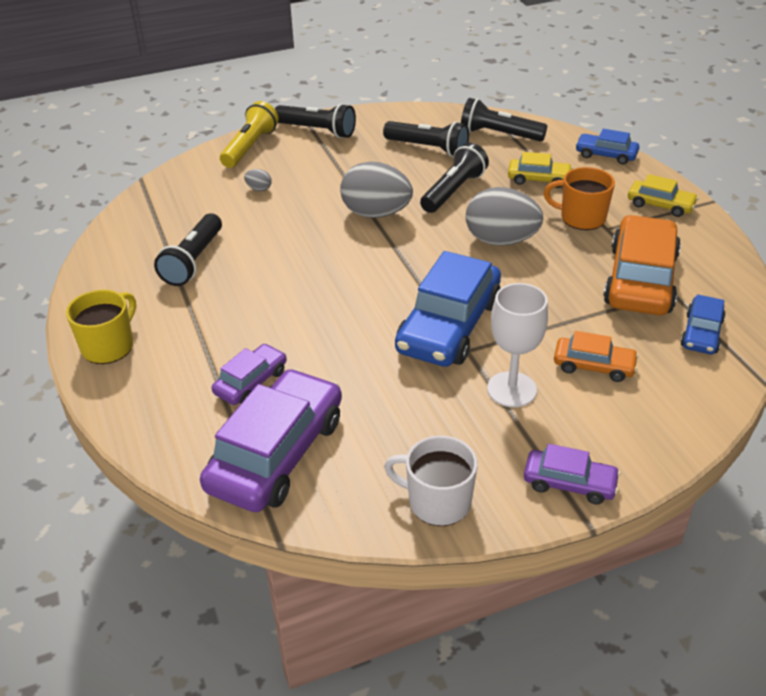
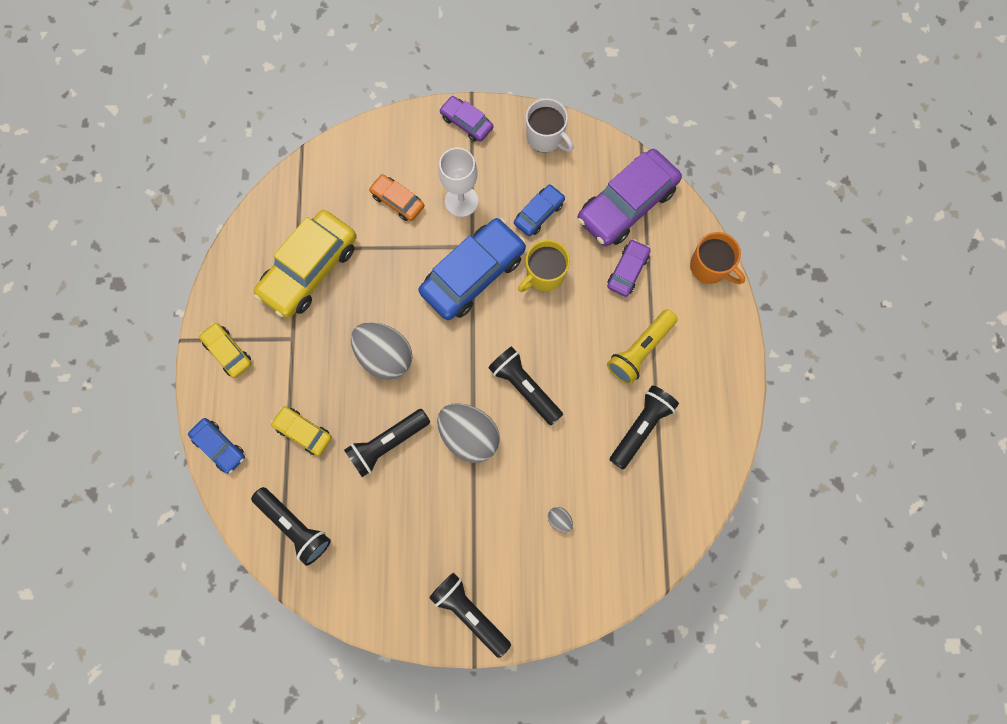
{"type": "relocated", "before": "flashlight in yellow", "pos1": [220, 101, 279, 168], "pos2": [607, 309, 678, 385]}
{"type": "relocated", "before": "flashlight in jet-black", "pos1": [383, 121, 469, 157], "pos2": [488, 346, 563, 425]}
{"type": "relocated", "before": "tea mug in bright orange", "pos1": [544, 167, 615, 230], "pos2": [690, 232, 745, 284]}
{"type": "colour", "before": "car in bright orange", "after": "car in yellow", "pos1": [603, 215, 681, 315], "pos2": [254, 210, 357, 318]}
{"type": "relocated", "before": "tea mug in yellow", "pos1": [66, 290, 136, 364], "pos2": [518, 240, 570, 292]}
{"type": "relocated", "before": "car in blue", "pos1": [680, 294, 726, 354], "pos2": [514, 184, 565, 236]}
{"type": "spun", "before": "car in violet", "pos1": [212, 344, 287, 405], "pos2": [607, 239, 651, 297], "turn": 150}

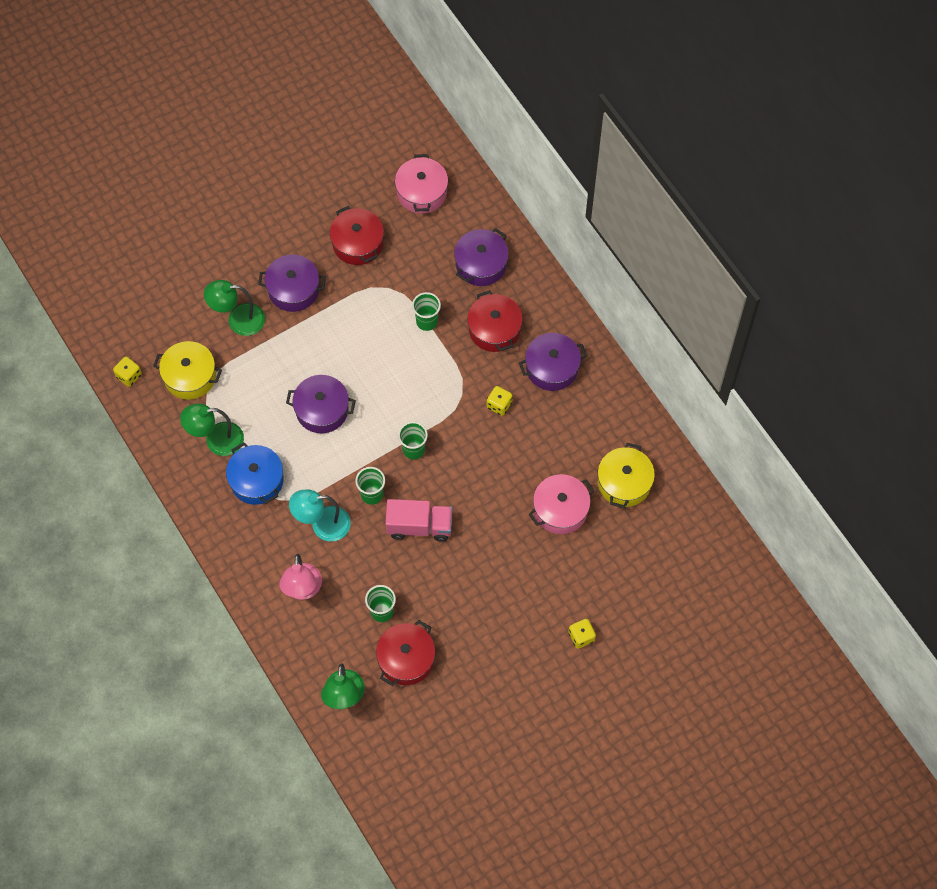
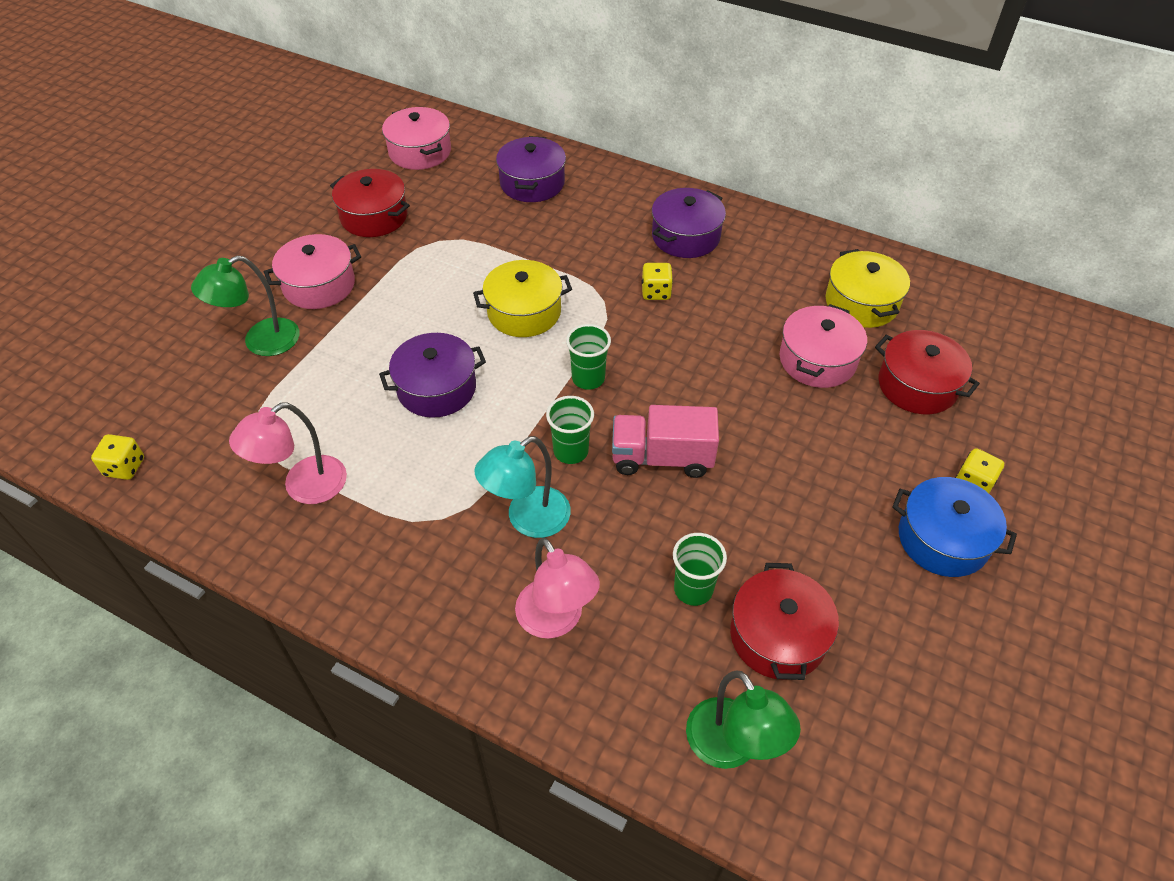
{"type": "colour", "before": "cooking pot in violet", "after": "cooking pot in rosy", "pos1": [258, 255, 326, 312], "pos2": [264, 234, 361, 309]}
{"type": "relocated", "before": "cooking pot in crimson", "pos1": [467, 290, 523, 352], "pos2": [875, 330, 980, 414]}
{"type": "missing", "before": "beaker in green", "pos1": [412, 292, 441, 331]}
{"type": "relocated", "before": "cooking pot in yellow", "pos1": [153, 341, 222, 400], "pos2": [473, 260, 572, 337]}
{"type": "colour", "before": "lamp in green", "after": "lamp in rosy", "pos1": [180, 403, 244, 456], "pos2": [229, 402, 347, 504]}
{"type": "relocated", "before": "cooking pot in blue", "pos1": [226, 443, 284, 505], "pos2": [892, 477, 1017, 577]}
{"type": "spun", "before": "truck in rosy", "pos1": [385, 499, 452, 542], "pos2": [612, 405, 719, 478], "turn": -150}

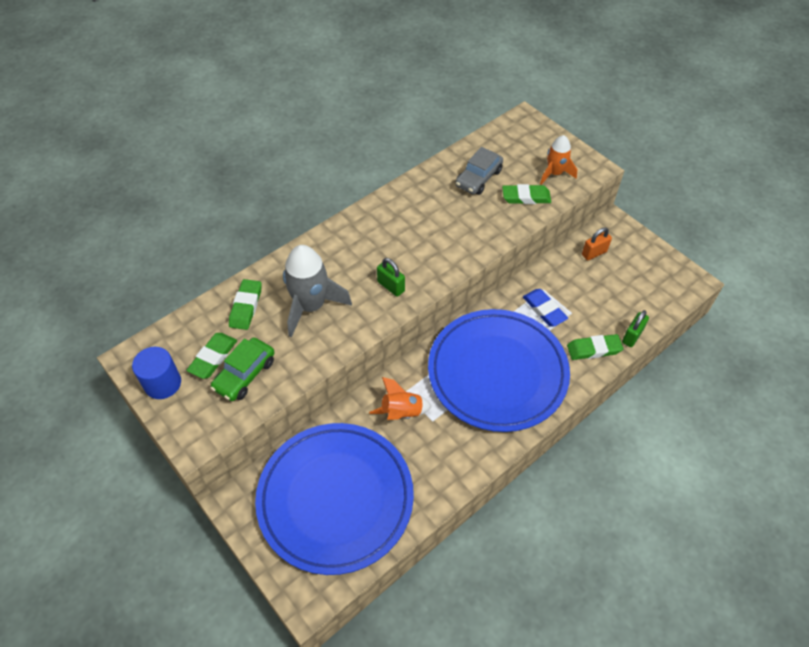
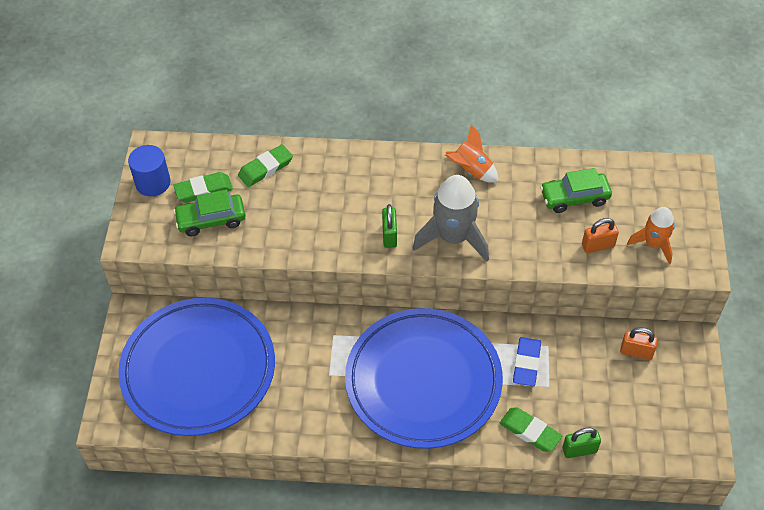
{"type": "colour", "before": "car in grey", "after": "car in green", "pos1": [455, 147, 503, 195], "pos2": [540, 168, 612, 213]}
{"type": "exchanged", "before": "pencil eraser in green", "after": "padlock in bright orange", "pos1": [502, 184, 551, 204], "pos2": [582, 218, 619, 253]}
{"type": "relocated", "before": "spaceship in grey", "pos1": [283, 245, 352, 337], "pos2": [412, 175, 489, 262]}
{"type": "relocated", "before": "spaceship in bright orange", "pos1": [369, 377, 432, 420], "pos2": [445, 124, 498, 183]}

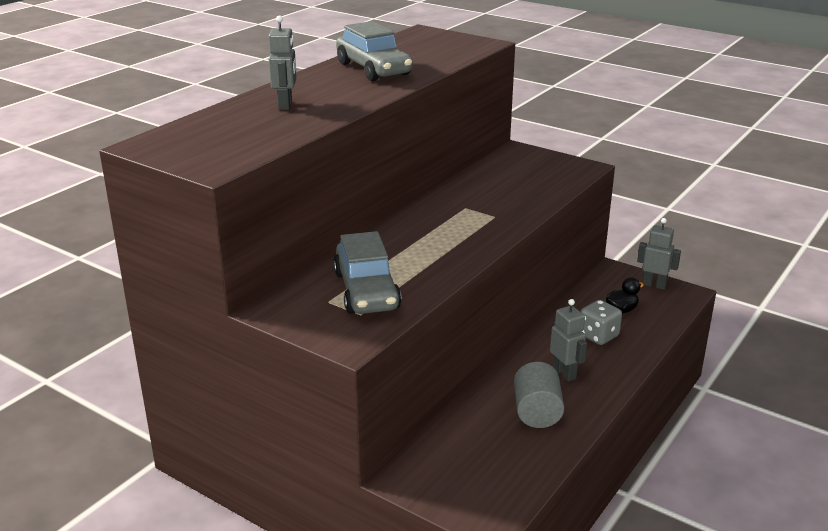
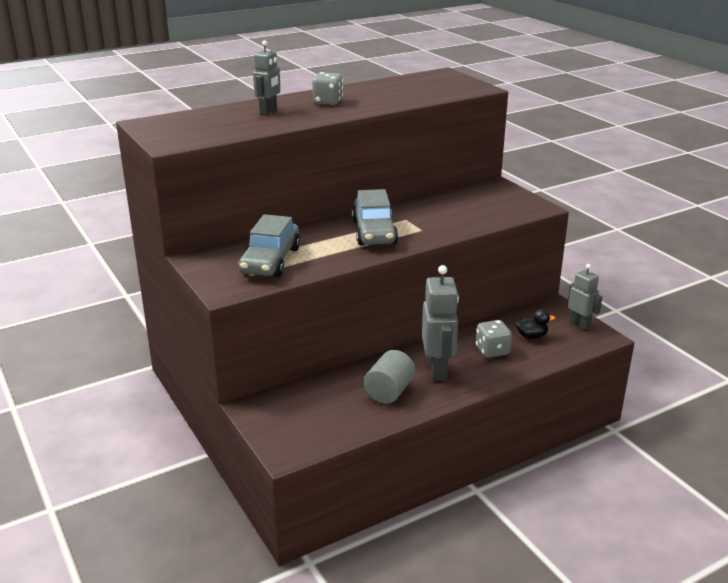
{"type": "relocated", "before": "car in grey", "pos1": [336, 21, 413, 81], "pos2": [352, 189, 398, 245]}
{"type": "size", "before": "robot figure in grey", "pos1": [550, 299, 587, 382], "pos2": [422, 265, 459, 381], "scale": 1.59}
{"type": "appeared", "after": "game die in grey", "pos2": [312, 72, 343, 105]}

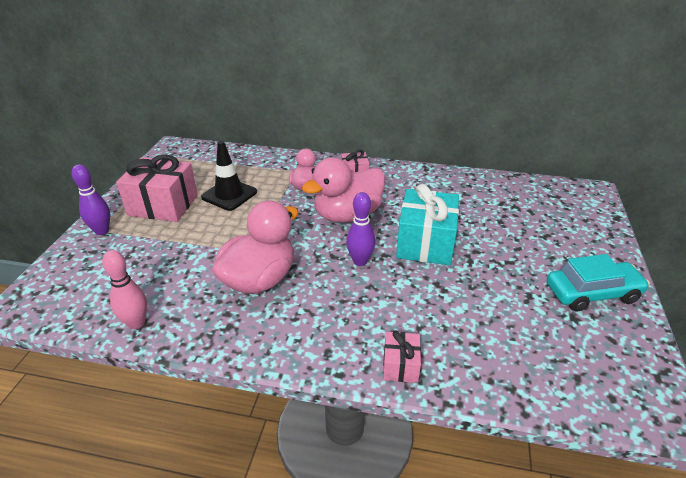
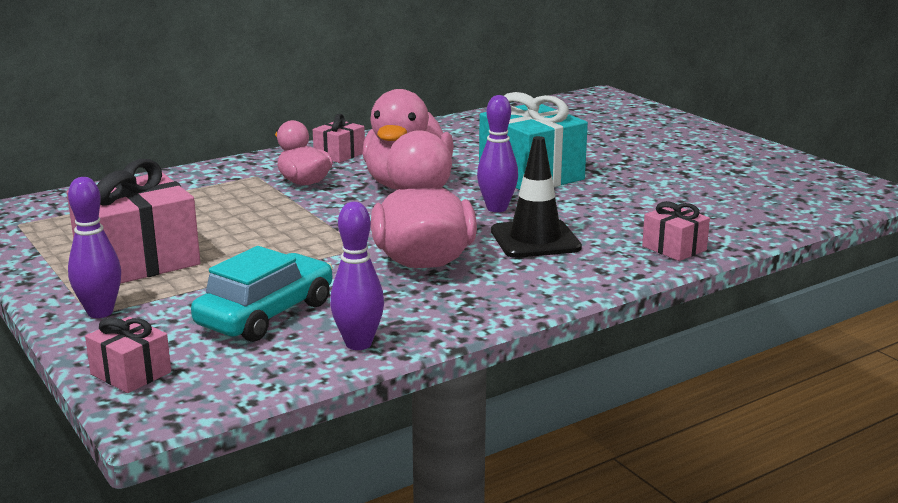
{"type": "relocated", "before": "traffic cone in jet-black", "pos1": [201, 141, 257, 211], "pos2": [491, 136, 582, 258]}
{"type": "colour", "before": "bowling pin in rosy", "after": "bowling pin in violet", "pos1": [102, 250, 147, 329], "pos2": [330, 202, 384, 350]}
{"type": "relocated", "before": "car in aqua", "pos1": [547, 254, 650, 311], "pos2": [191, 246, 333, 342]}
{"type": "appeared", "after": "present in rosy", "pos2": [85, 316, 171, 393]}

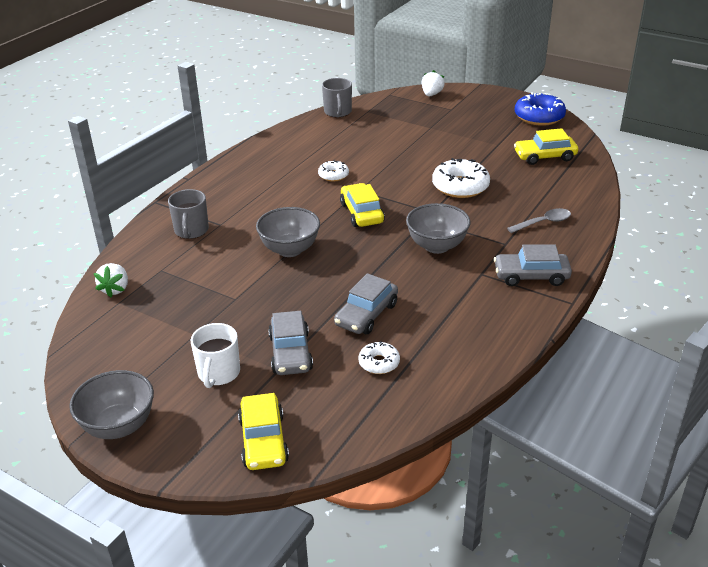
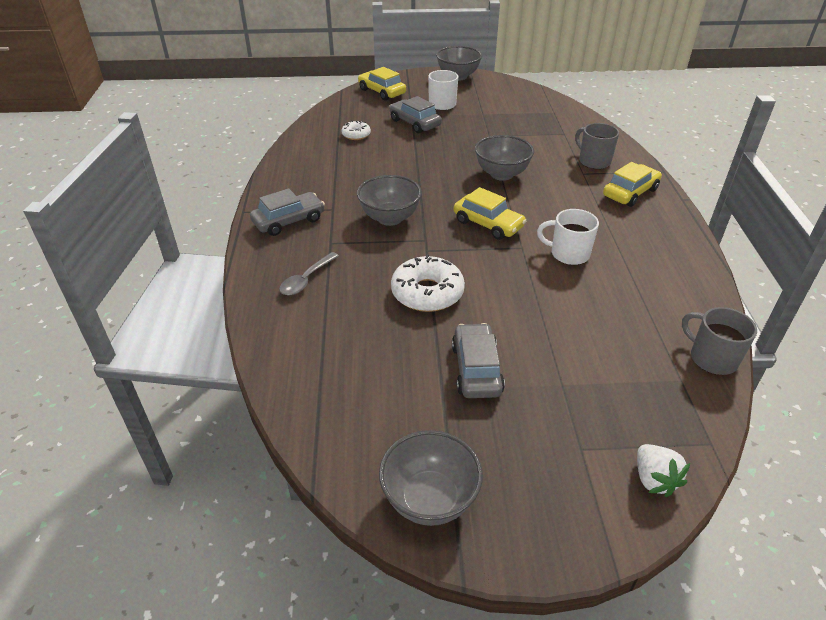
{"type": "exchanged", "before": "glazed donut in blue", "after": "bowl in grey", "pos1": [514, 92, 566, 126], "pos2": [379, 430, 483, 526]}
{"type": "relocated", "before": "car in yellow", "pos1": [514, 128, 578, 165], "pos2": [603, 162, 662, 207]}
{"type": "exchanged", "before": "glazed donut in white", "after": "tea mug in white", "pos1": [318, 160, 349, 182], "pos2": [537, 209, 599, 265]}
{"type": "missing", "before": "toy strawberry in white", "pos1": [94, 263, 128, 298]}
{"type": "relocated", "before": "car in grey", "pos1": [334, 273, 398, 334], "pos2": [452, 323, 505, 398]}

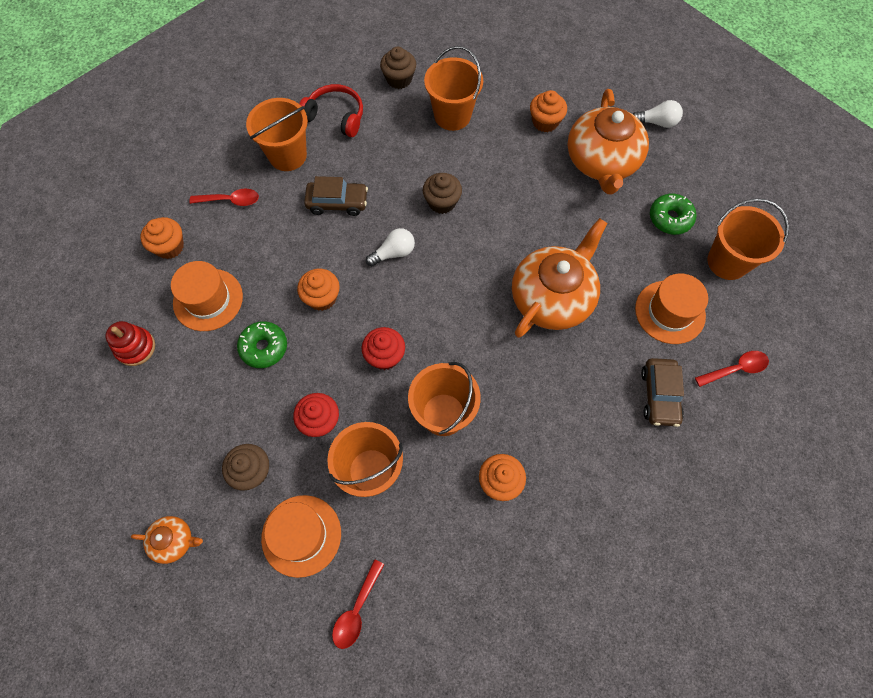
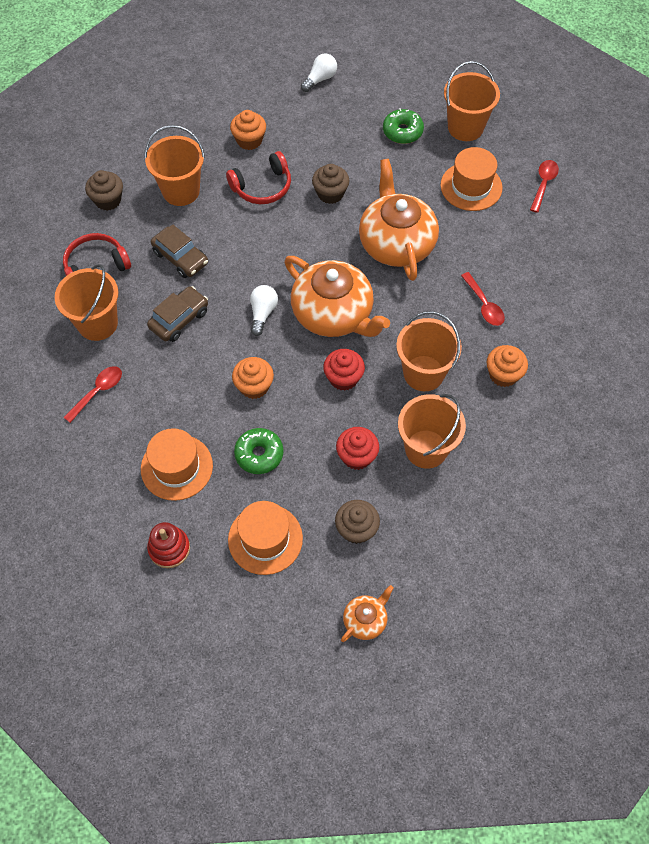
{"type": "relocated", "before": "tea pot in bright orange", "pos1": [567, 89, 649, 194], "pos2": [284, 256, 390, 337]}
{"type": "relocated", "before": "cupcake in dark brown", "pos1": [423, 173, 462, 214], "pos2": [312, 164, 349, 204]}
{"type": "missing", "before": "cupcake in bright orange", "pos1": [140, 217, 184, 259]}
{"type": "relocated", "before": "car in dark brown", "pos1": [641, 358, 684, 427], "pos2": [151, 224, 208, 278]}
{"type": "relocated", "before": "tall hat in bright orange", "pos1": [261, 495, 341, 578], "pos2": [228, 501, 303, 575]}
{"type": "relocated", "before": "teaspoon in crimson", "pos1": [332, 559, 385, 649], "pos2": [461, 272, 505, 326]}
{"type": "appeared", "after": "headset in crimson", "pos2": [226, 151, 291, 204]}

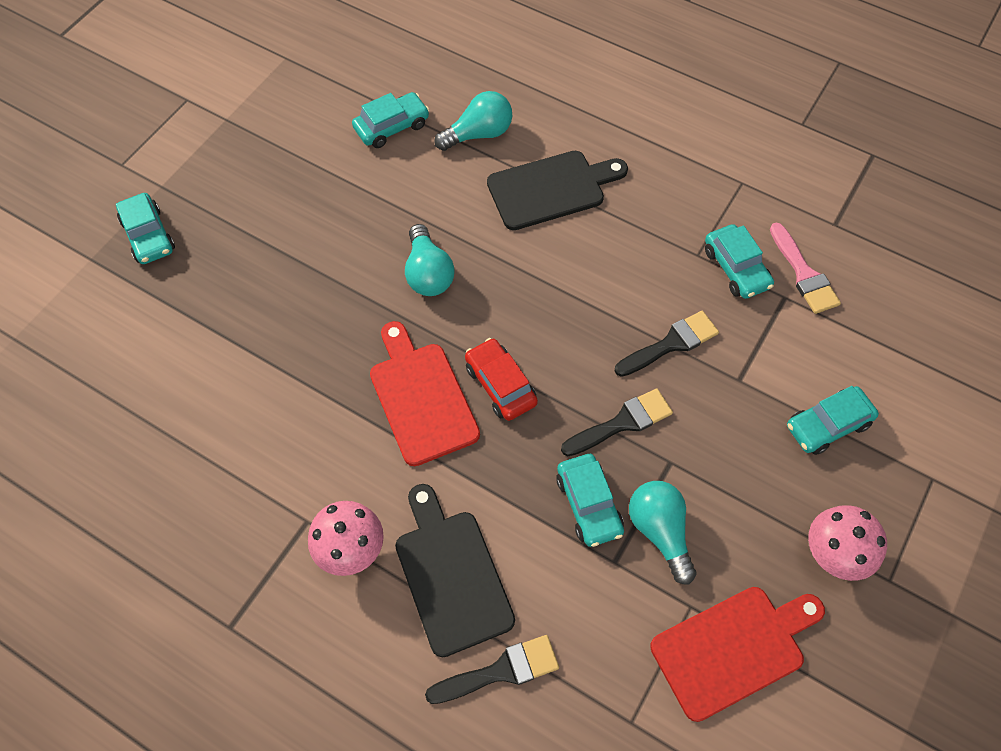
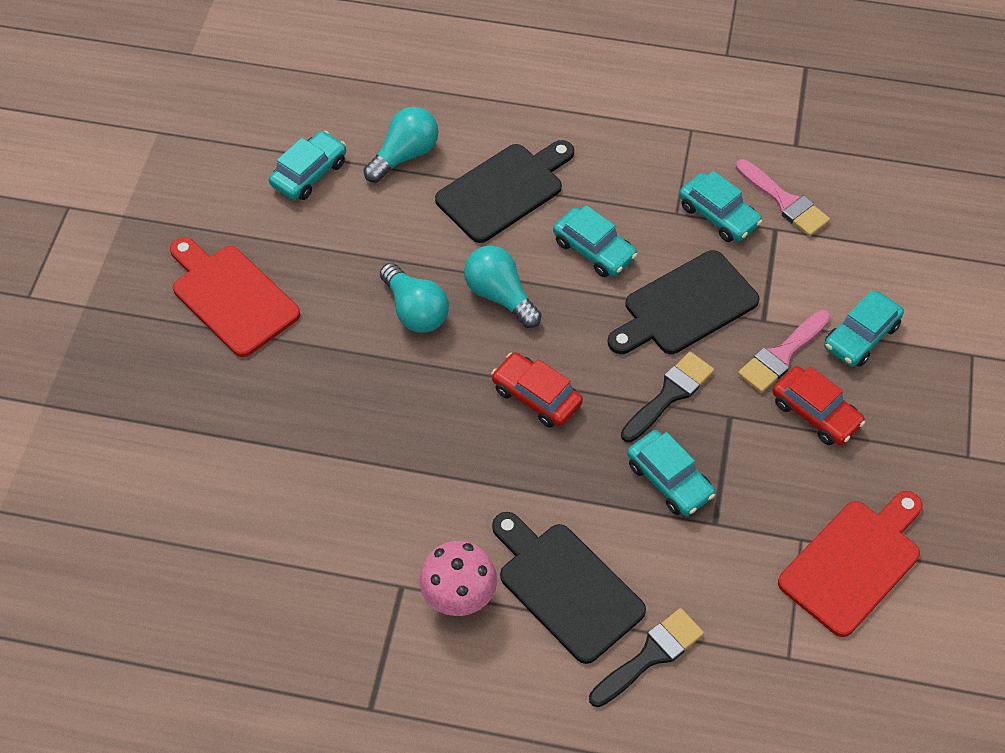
{"type": "relocated", "before": "car in aqua", "pos1": [116, 193, 175, 264], "pos2": [553, 205, 637, 277]}
{"type": "exchanged", "before": "brush in jet-black", "after": "chopping board in jet-black", "pos1": [614, 311, 719, 377], "pos2": [608, 250, 760, 354]}
{"type": "relocated", "before": "chopping board in crimson", "pos1": [370, 321, 480, 466], "pos2": [170, 237, 300, 357]}
{"type": "relocated", "before": "light bulb in aqua", "pos1": [629, 481, 696, 585], "pos2": [464, 246, 542, 328]}
{"type": "missing", "before": "fungus in rosy", "pos1": [808, 505, 887, 581]}
{"type": "appeared", "after": "brush in rosy", "pos2": [738, 310, 831, 393]}
{"type": "appeared", "after": "car in crimson", "pos2": [772, 366, 865, 445]}

